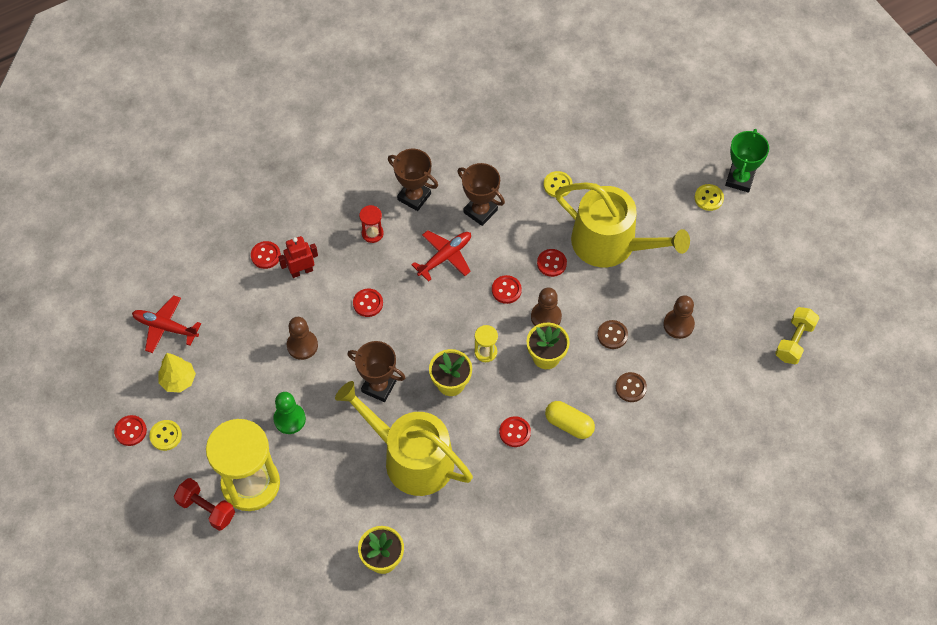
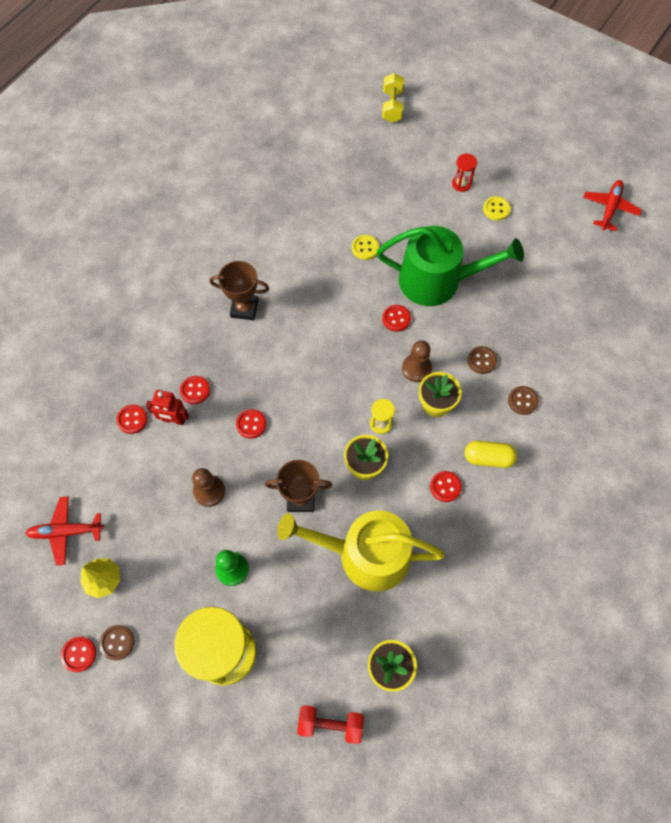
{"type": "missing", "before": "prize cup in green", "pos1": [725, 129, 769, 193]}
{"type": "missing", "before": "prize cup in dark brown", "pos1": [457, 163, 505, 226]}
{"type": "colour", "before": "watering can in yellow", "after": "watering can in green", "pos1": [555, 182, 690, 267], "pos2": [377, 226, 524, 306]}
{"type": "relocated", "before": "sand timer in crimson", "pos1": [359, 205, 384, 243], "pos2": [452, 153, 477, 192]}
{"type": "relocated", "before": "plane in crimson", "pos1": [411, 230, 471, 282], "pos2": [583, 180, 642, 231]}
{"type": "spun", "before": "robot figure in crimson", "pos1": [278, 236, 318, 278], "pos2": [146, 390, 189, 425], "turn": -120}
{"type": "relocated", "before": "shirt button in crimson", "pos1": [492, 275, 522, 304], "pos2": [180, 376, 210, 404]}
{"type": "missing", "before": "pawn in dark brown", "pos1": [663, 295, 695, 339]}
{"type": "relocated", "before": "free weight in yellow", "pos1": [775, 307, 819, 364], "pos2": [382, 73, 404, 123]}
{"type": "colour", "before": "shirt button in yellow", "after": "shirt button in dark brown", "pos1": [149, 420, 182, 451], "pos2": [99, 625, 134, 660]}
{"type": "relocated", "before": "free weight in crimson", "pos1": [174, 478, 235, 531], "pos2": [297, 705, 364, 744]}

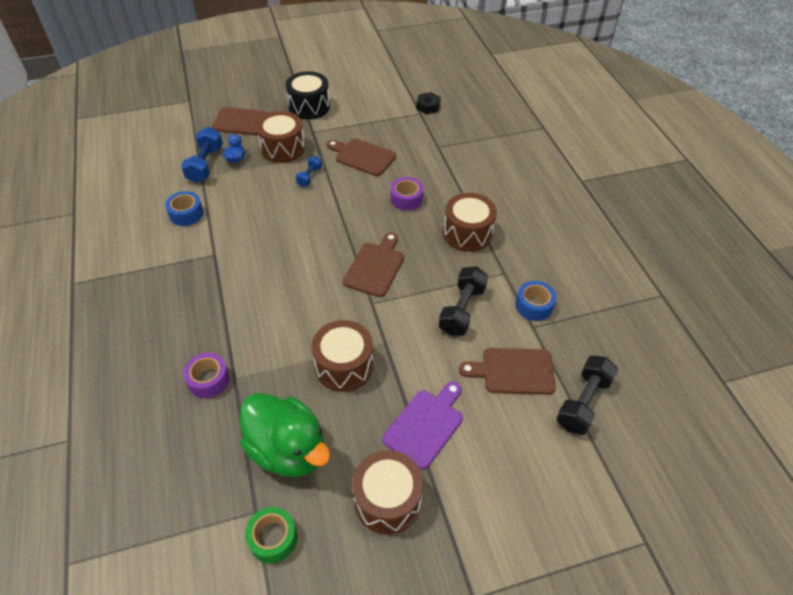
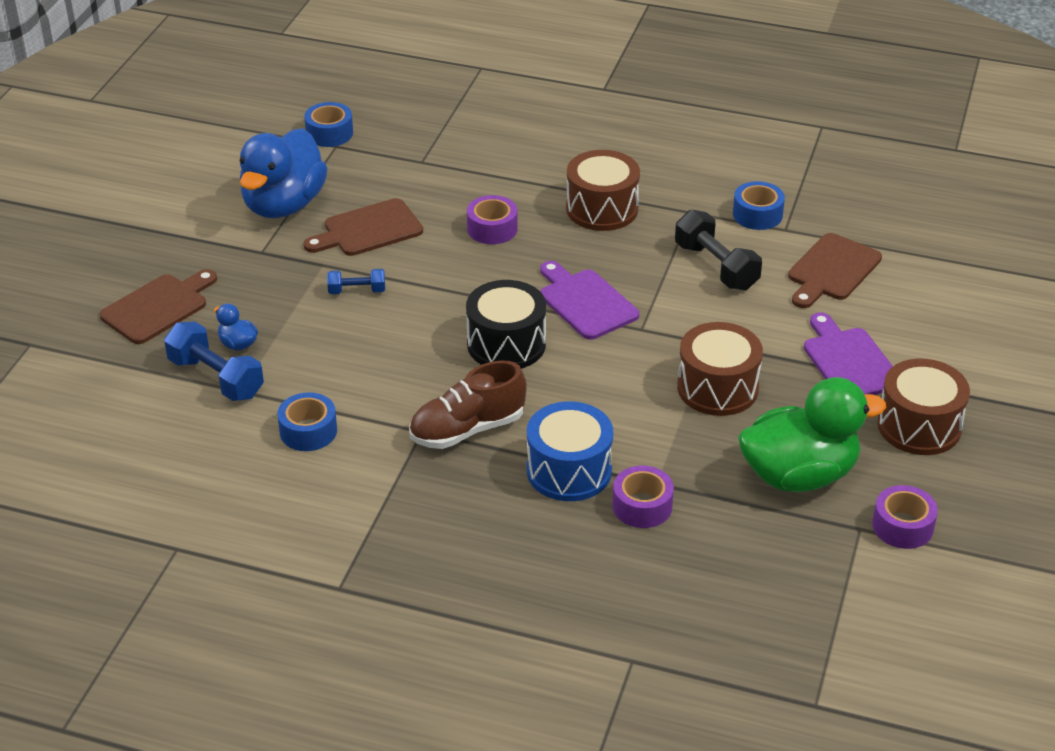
{"type": "relocated", "before": "drum in jet-black", "pos1": [285, 71, 330, 120], "pos2": [466, 280, 546, 368]}
{"type": "exchanged", "before": "hexagon nut in jet-black", "after": "sticky tape in blue", "pos1": [416, 92, 441, 114], "pos2": [304, 102, 353, 147]}
{"type": "missing", "before": "drum in dark brown", "pos1": [256, 111, 305, 163]}
{"type": "spun", "before": "free weight in blue", "pos1": [296, 156, 322, 187], "pos2": [327, 269, 385, 294], "turn": -60}
{"type": "colour", "before": "chopping board in dark brown", "after": "chopping board in violet", "pos1": [343, 232, 404, 297], "pos2": [540, 261, 639, 340]}
{"type": "missing", "before": "free weight in jet-black", "pos1": [556, 355, 618, 435]}
{"type": "colour", "before": "sticky tape in green", "after": "sticky tape in violet", "pos1": [245, 507, 297, 564], "pos2": [872, 485, 938, 549]}
{"type": "appeared", "after": "duck in blue", "pos2": [240, 128, 328, 218]}
{"type": "appeared", "after": "shoe in dark brown", "pos2": [409, 360, 527, 449]}
{"type": "appeared", "after": "drum in blue", "pos2": [527, 401, 613, 501]}

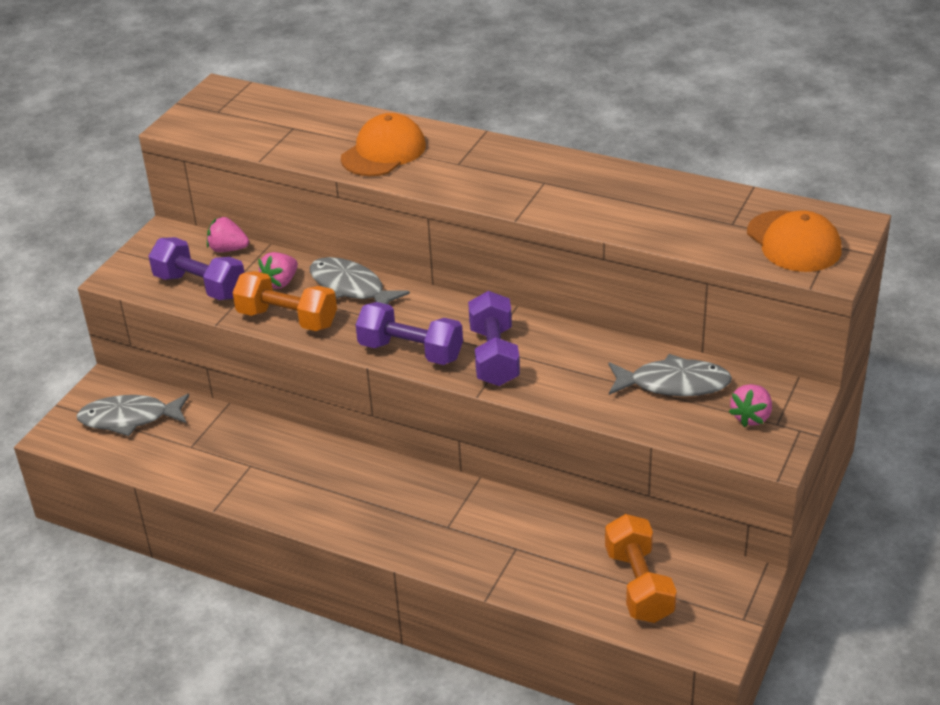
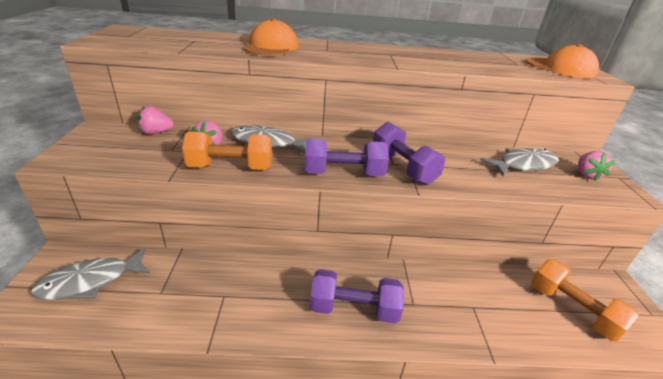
{"type": "relocated", "before": "free weight in violet", "pos1": [149, 237, 245, 300], "pos2": [310, 269, 404, 324]}

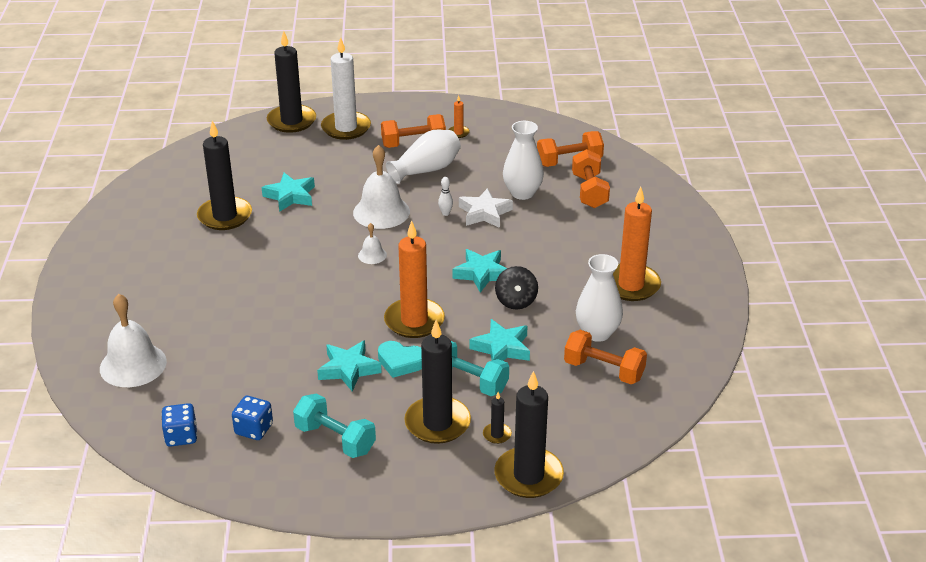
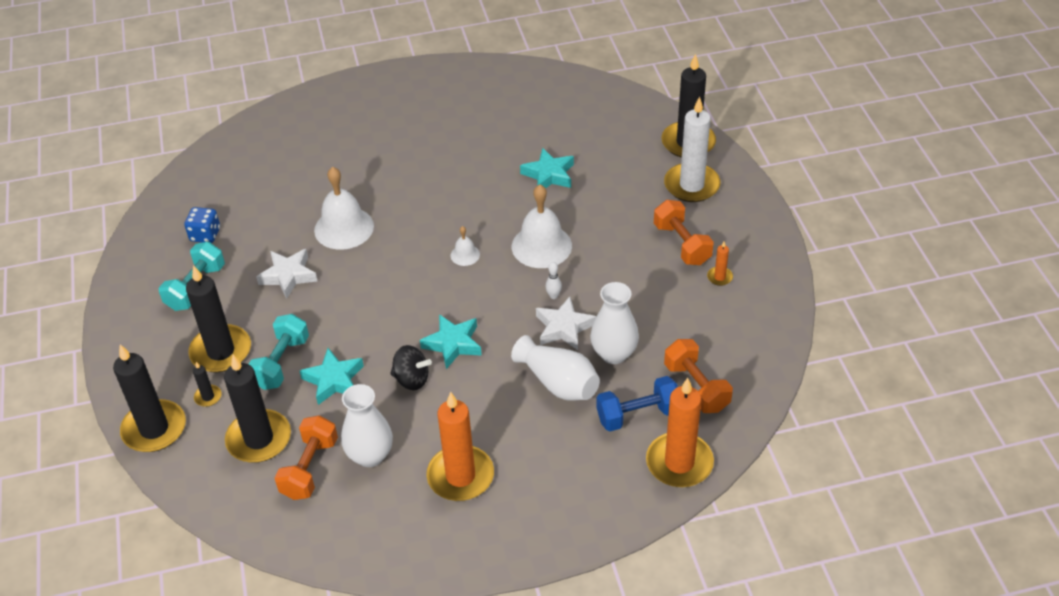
{"type": "relocated", "before": "pillar candle in jet-black", "pos1": [197, 121, 252, 230], "pos2": [224, 355, 291, 463]}
{"type": "relocated", "before": "flower vase in white", "pos1": [386, 130, 461, 184], "pos2": [511, 335, 600, 401]}
{"type": "colour", "before": "free weight in bright orange", "after": "free weight in blue", "pos1": [572, 149, 610, 208], "pos2": [596, 376, 678, 431]}
{"type": "relocated", "before": "pillar candle in bright orange", "pos1": [384, 221, 445, 338], "pos2": [646, 378, 714, 487]}
{"type": "spun", "before": "spinning top in jet-black", "pos1": [495, 266, 538, 309], "pos2": [390, 345, 432, 390], "turn": -150}
{"type": "relocated", "before": "school bell in white", "pos1": [100, 294, 167, 387], "pos2": [314, 167, 374, 250]}
{"type": "colour", "before": "star shape in aqua", "after": "star shape in white", "pos1": [317, 340, 382, 392], "pos2": [256, 249, 317, 299]}
{"type": "missing", "before": "love heart in aqua", "pos1": [378, 341, 422, 378]}
{"type": "missing", "before": "game die in blue", "pos1": [161, 403, 197, 447]}

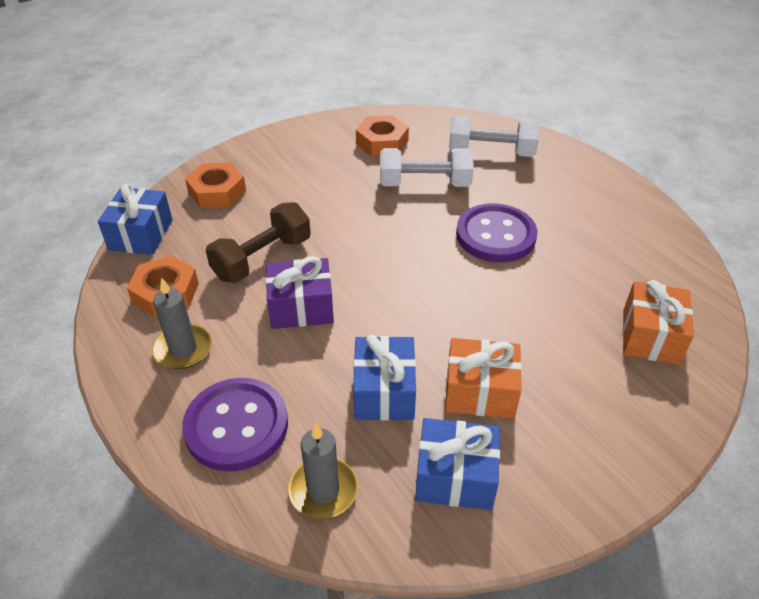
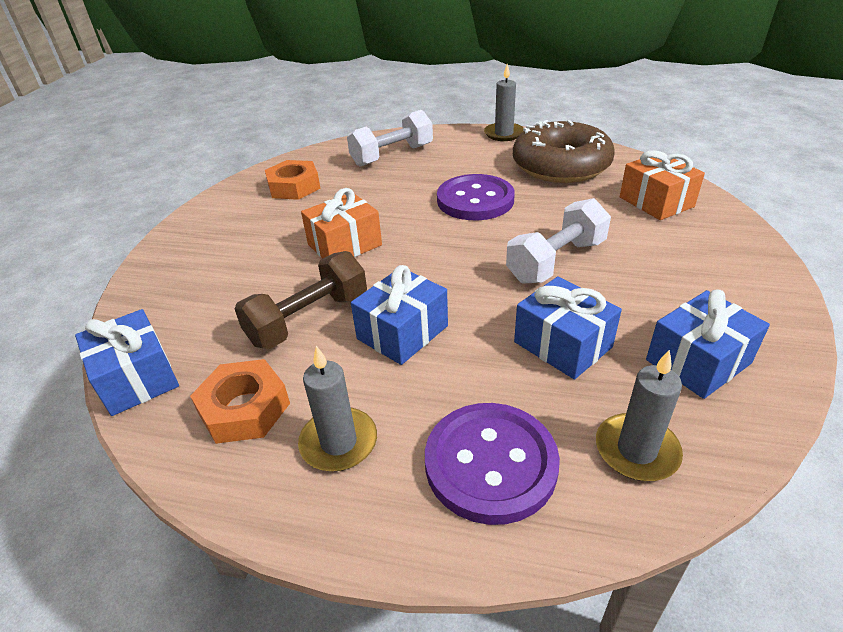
{"type": "relocated", "before": "free weight in white", "pos1": [380, 148, 474, 187], "pos2": [506, 198, 611, 284]}
{"type": "missing", "before": "hexagon nut in bright orange", "pos1": [185, 162, 246, 208]}
{"type": "spun", "before": "free weight in dark brown", "pos1": [206, 202, 311, 283], "pos2": [234, 251, 367, 349], "turn": 45}
{"type": "colour", "before": "present in violet", "after": "present in blue", "pos1": [266, 256, 334, 329], "pos2": [351, 265, 448, 365]}
{"type": "relocated", "before": "present in bright orange", "pos1": [445, 338, 522, 419], "pos2": [301, 188, 382, 258]}
{"type": "appeared", "after": "pillar candle in grey", "pos2": [484, 64, 524, 141]}
{"type": "appeared", "after": "glazed donut in dark brown", "pos2": [513, 120, 615, 183]}

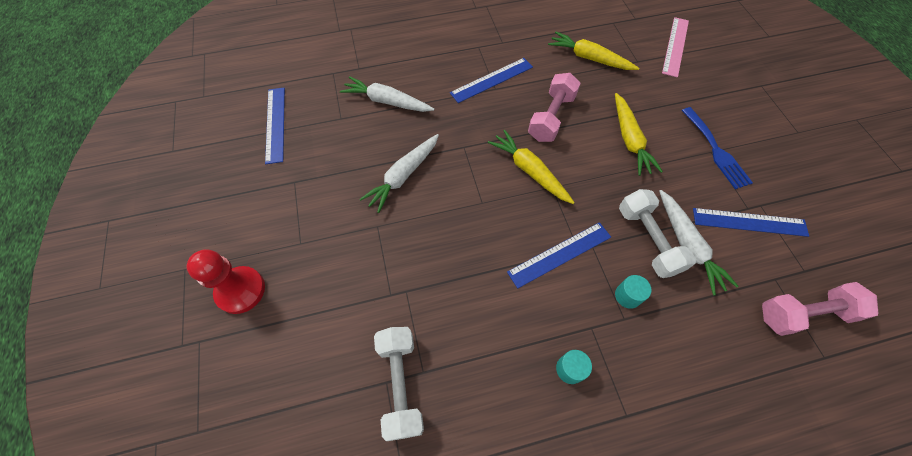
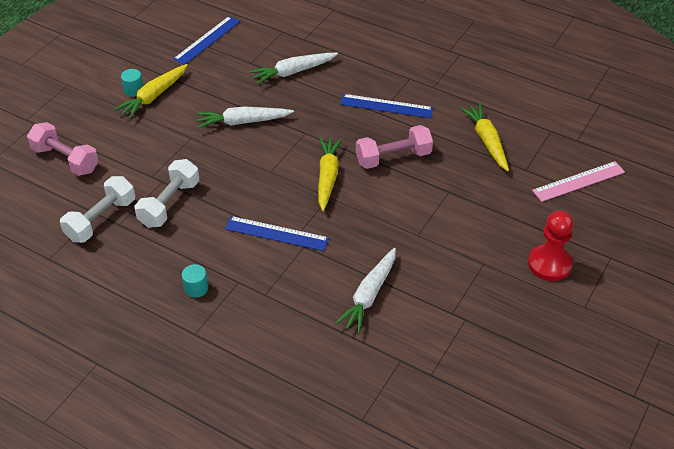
{"type": "spun", "before": "root vegetable in white", "pos1": [340, 76, 434, 112], "pos2": [250, 53, 338, 85], "turn": -90}
{"type": "relocated", "before": "root vegetable in yellow", "pos1": [615, 93, 663, 176], "pos2": [114, 64, 188, 119]}
{"type": "missing", "before": "dinner fork in blue", "pos1": [682, 107, 753, 189]}
{"type": "relocated", "before": "free weight in white", "pos1": [619, 189, 696, 278], "pos2": [135, 159, 199, 228]}
{"type": "missing", "before": "straightedge in blue", "pos1": [693, 208, 809, 237]}
{"type": "relocated", "before": "pawn in crimson", "pos1": [186, 249, 265, 314], "pos2": [528, 210, 574, 281]}
{"type": "relocated", "before": "cylinder shape in aqua", "pos1": [615, 275, 652, 309], "pos2": [121, 69, 143, 97]}
{"type": "relocated", "before": "free weight in rosy", "pos1": [762, 282, 878, 336], "pos2": [27, 122, 99, 176]}

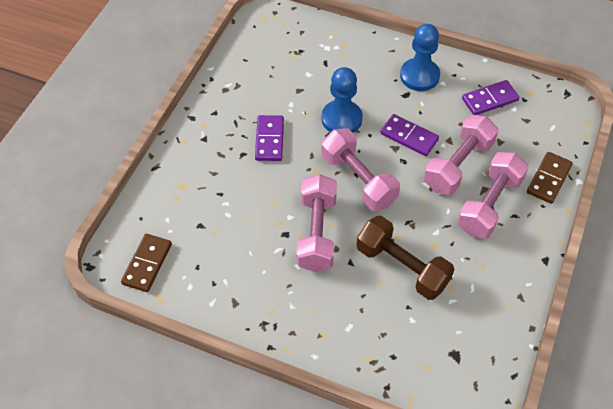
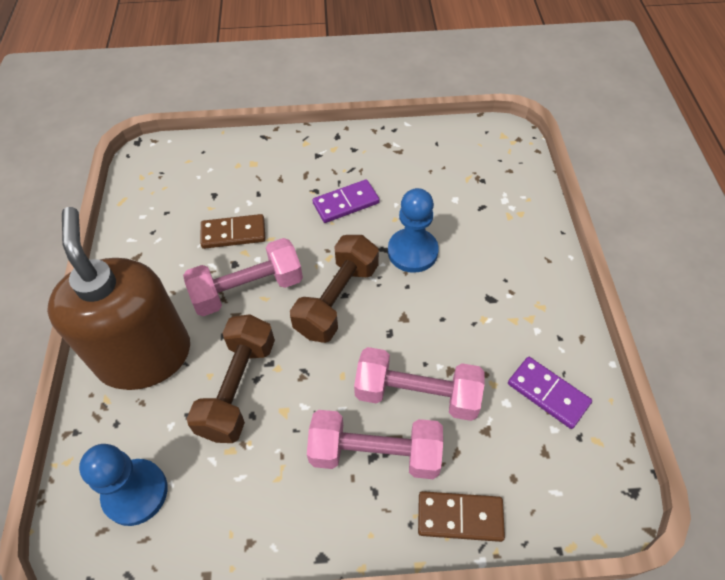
{"type": "relocated", "before": "pawn in blue", "pos1": [400, 24, 440, 91], "pos2": [79, 444, 167, 526]}
{"type": "missing", "before": "domino tile in violet", "pos1": [380, 114, 439, 156]}
{"type": "colour", "before": "free weight in rosy", "after": "free weight in dark brown", "pos1": [321, 128, 400, 211], "pos2": [290, 235, 379, 343]}
{"type": "relocated", "before": "domino tile in dark brown", "pos1": [121, 234, 172, 292], "pos2": [200, 214, 266, 249]}
{"type": "appeared", "after": "pump bottle in dark brown", "pos2": [47, 207, 190, 390]}

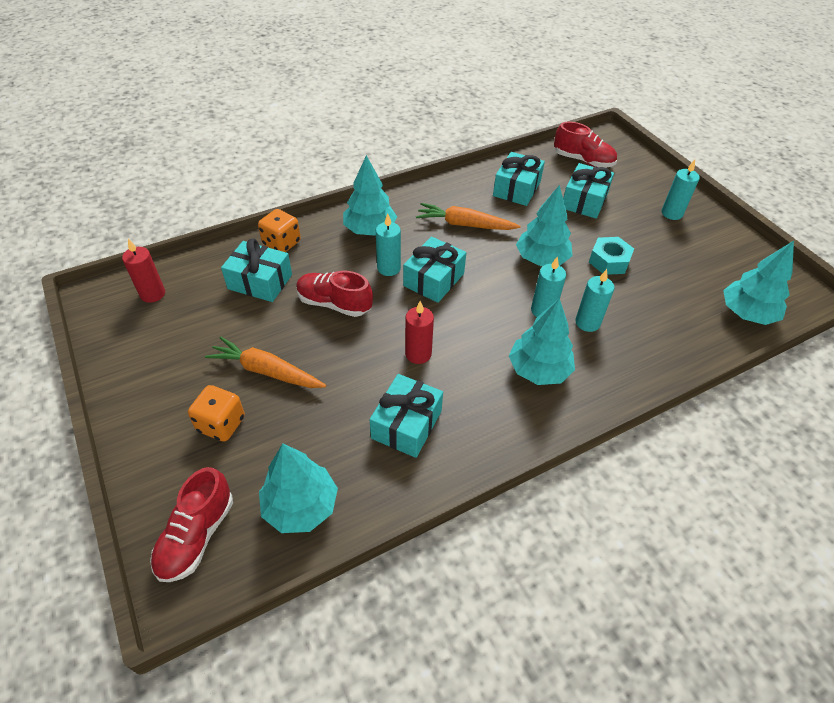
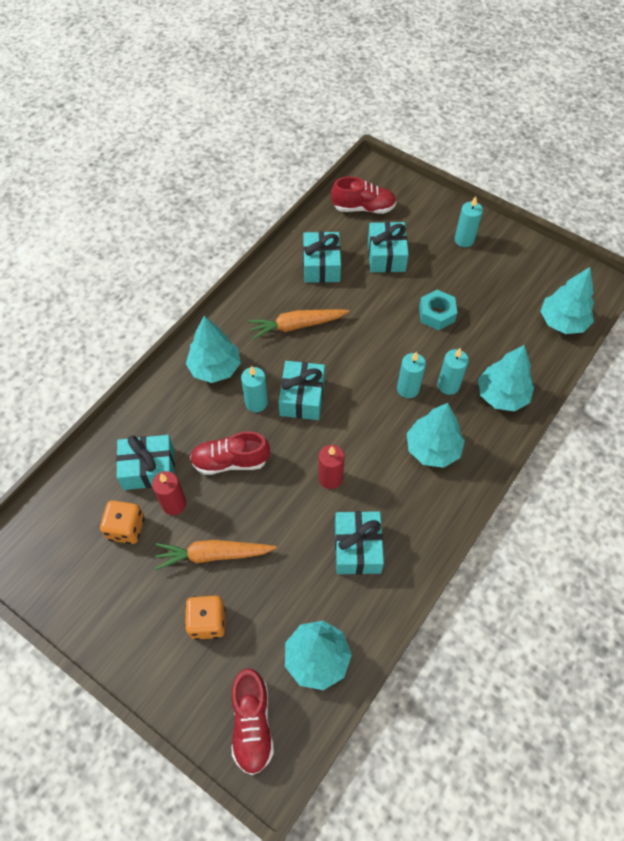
{"type": "relocated", "before": "tree in aqua", "pos1": [516, 185, 572, 266], "pos2": [478, 345, 534, 411]}
{"type": "relocated", "before": "game die in bright orange", "pos1": [258, 209, 301, 252], "pos2": [100, 500, 144, 544]}
{"type": "relocated", "before": "pillar candle in crimson", "pos1": [122, 239, 165, 303], "pos2": [152, 471, 186, 515]}

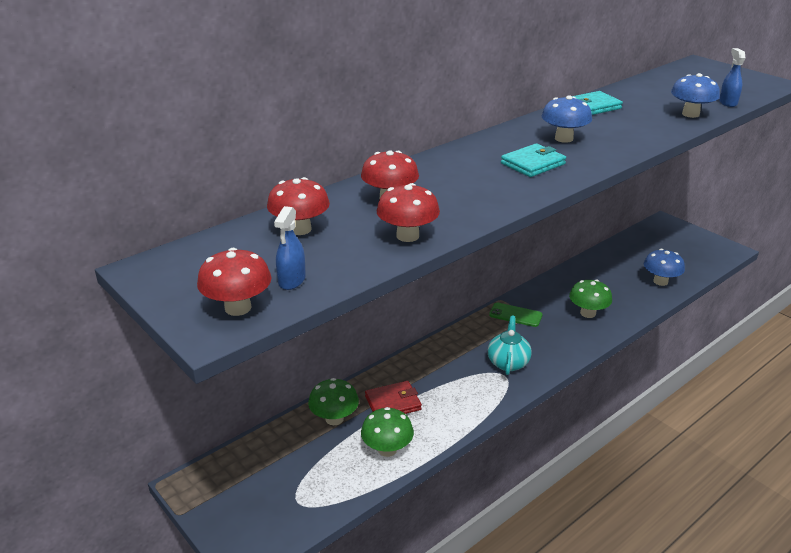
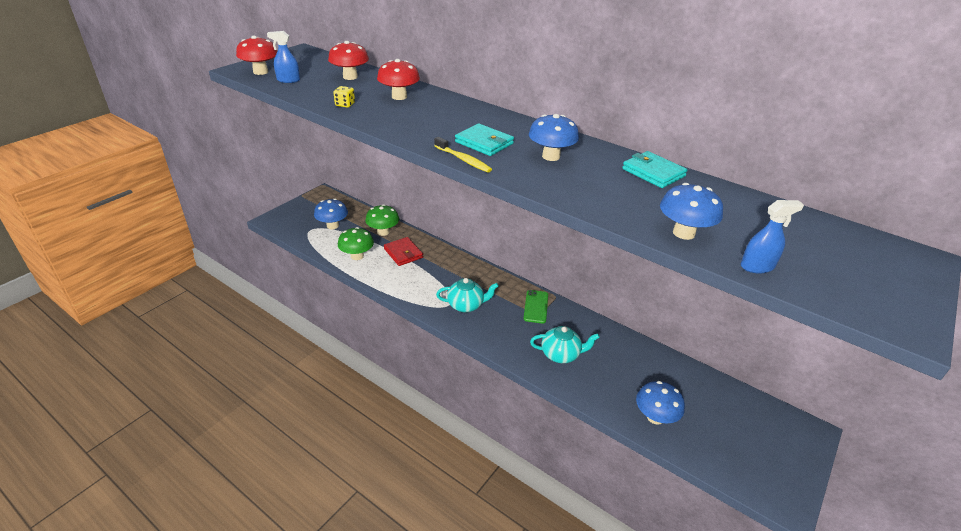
{"type": "exchanged", "before": "fungus in crimson", "after": "game die in yellow", "pos1": [376, 183, 440, 242], "pos2": [334, 86, 355, 108]}
{"type": "exchanged", "before": "fungus in green", "after": "tea pot in aqua", "pos1": [569, 279, 612, 318], "pos2": [530, 326, 600, 363]}
{"type": "appeared", "after": "tooth brush in yellow", "pos2": [434, 137, 492, 173]}
{"type": "appeared", "after": "fungus in blue", "pos2": [314, 199, 348, 229]}

